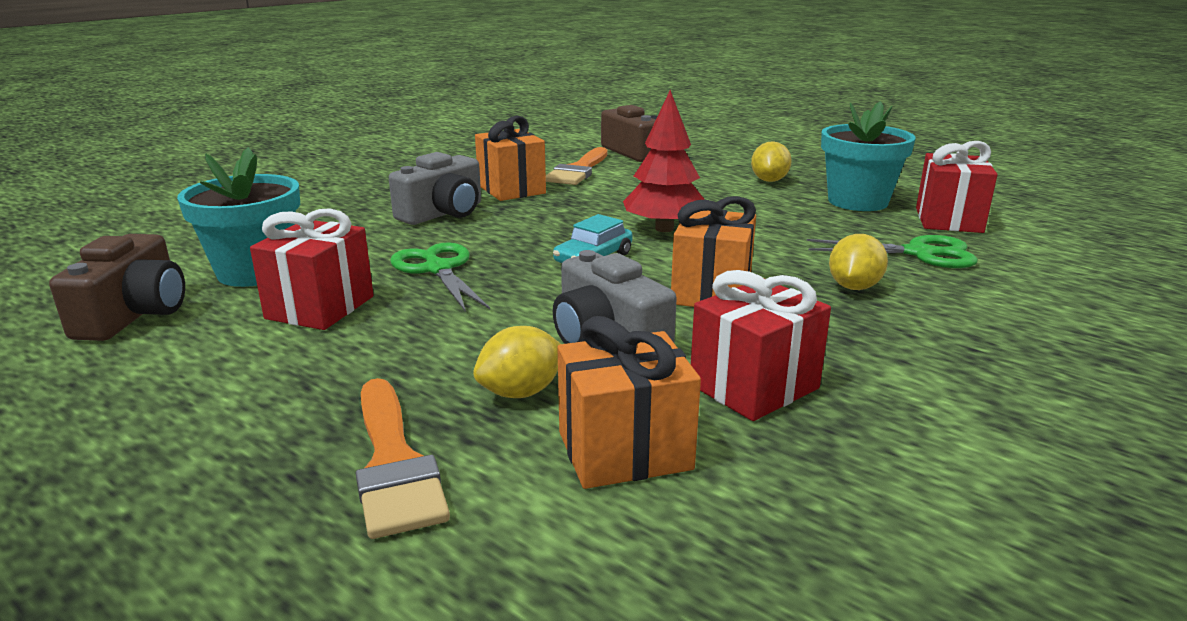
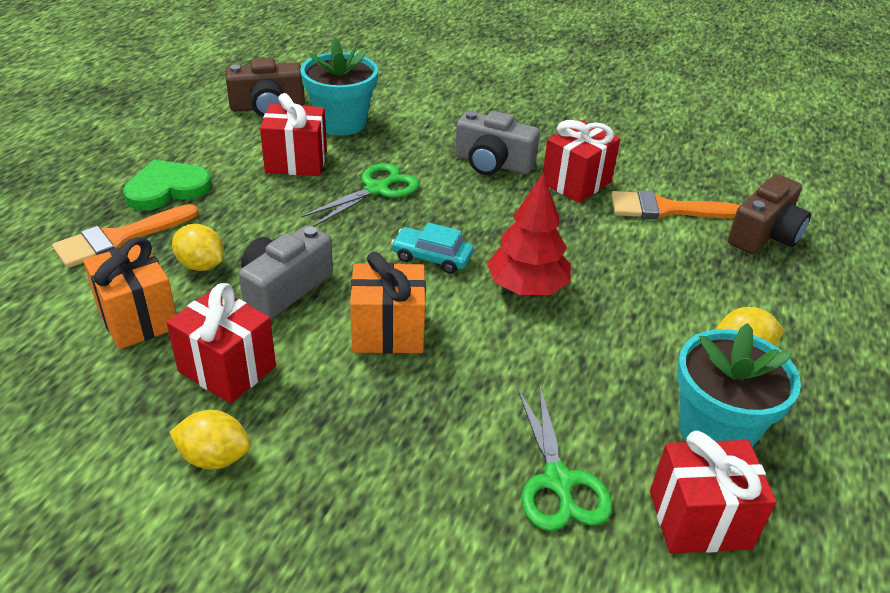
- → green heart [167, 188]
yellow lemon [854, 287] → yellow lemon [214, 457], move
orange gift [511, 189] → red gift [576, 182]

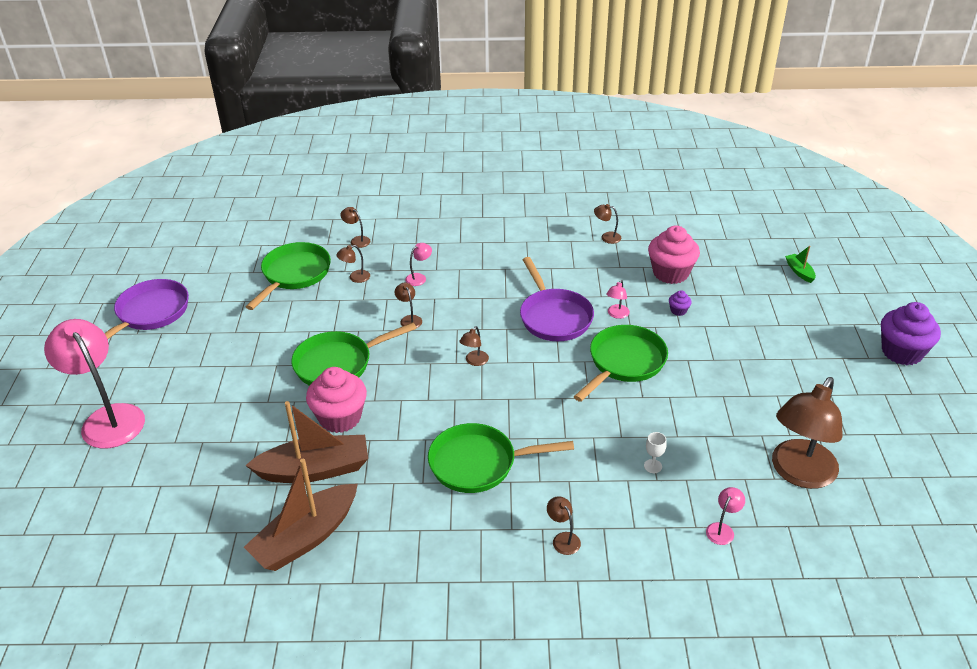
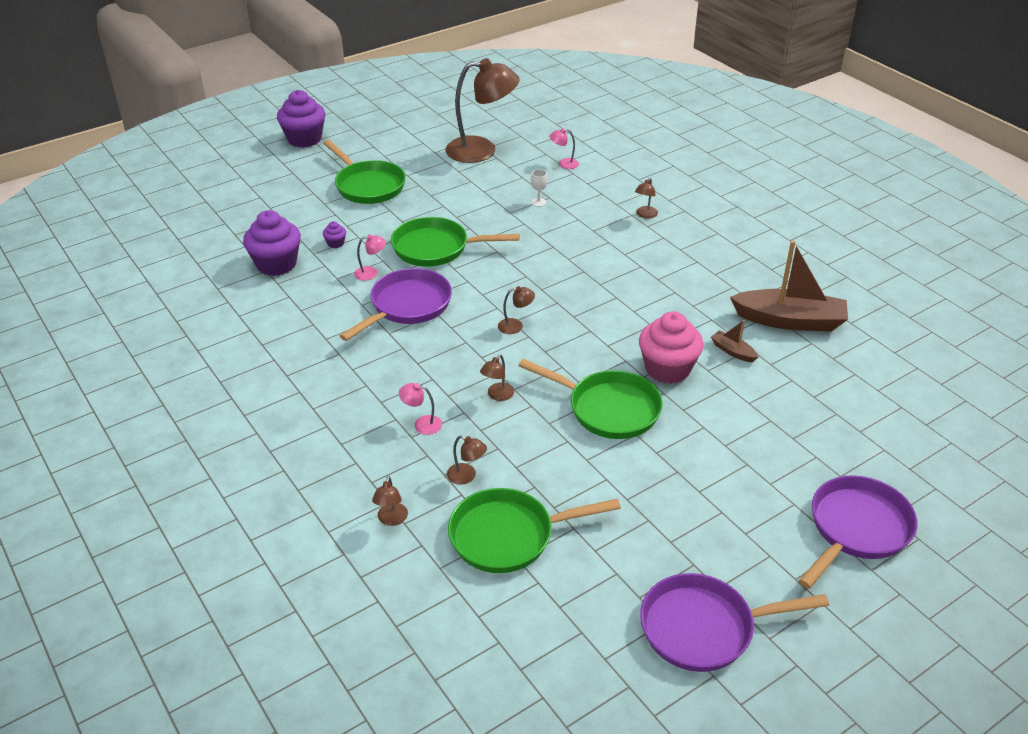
pink cupcake [670, 273] → purple cupcake [276, 264]
green pan [478, 463] → green pan [367, 186], move
brown boat [315, 470] → brown boat [733, 351], x0.44
pink lamp [108, 418] → purple pan [856, 529]
brown lamp [606, 237] → -
green boat [799, 272] → -

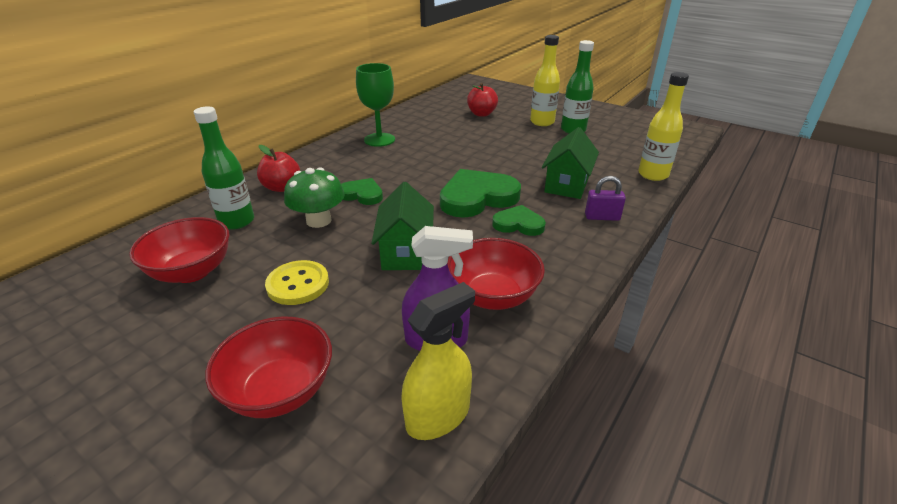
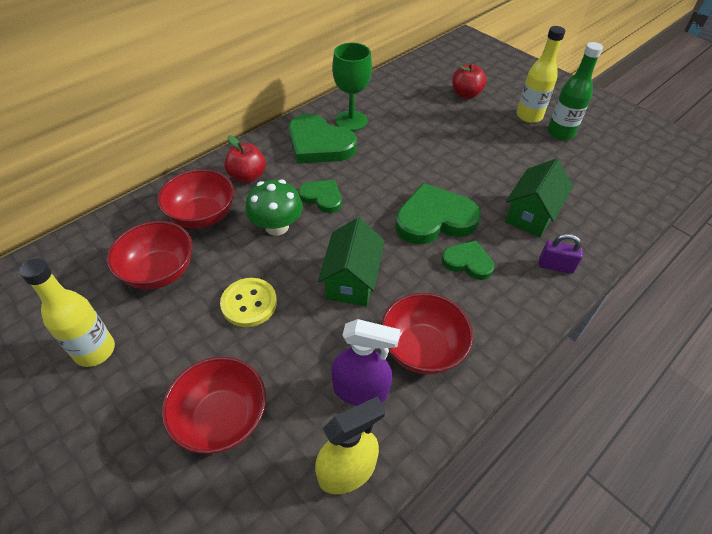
yellow bottle [653, 175] → yellow bottle [95, 350], move
green bottle [237, 221] → red bowl [202, 216]
- → green heart [319, 144]

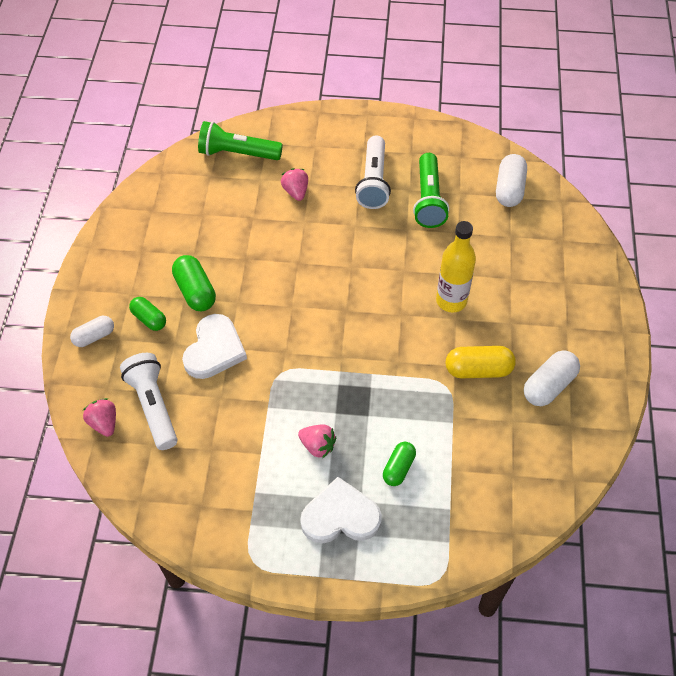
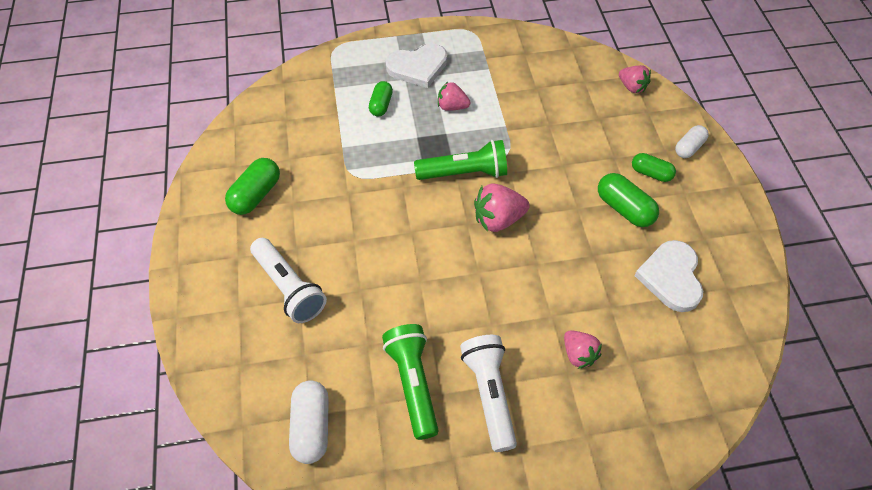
white capsule [548, 386] → green capsule [256, 195]
white flashlight [153, 406] → white flashlight [289, 288], move
green flashlight [238, 153] → green flashlight [464, 173], move
- → pink strawberry [498, 219]
white heart [214, 349] → white heart [671, 277], move
yellow bottle [451, 301] → -
yellow capsule [478, 370] → -

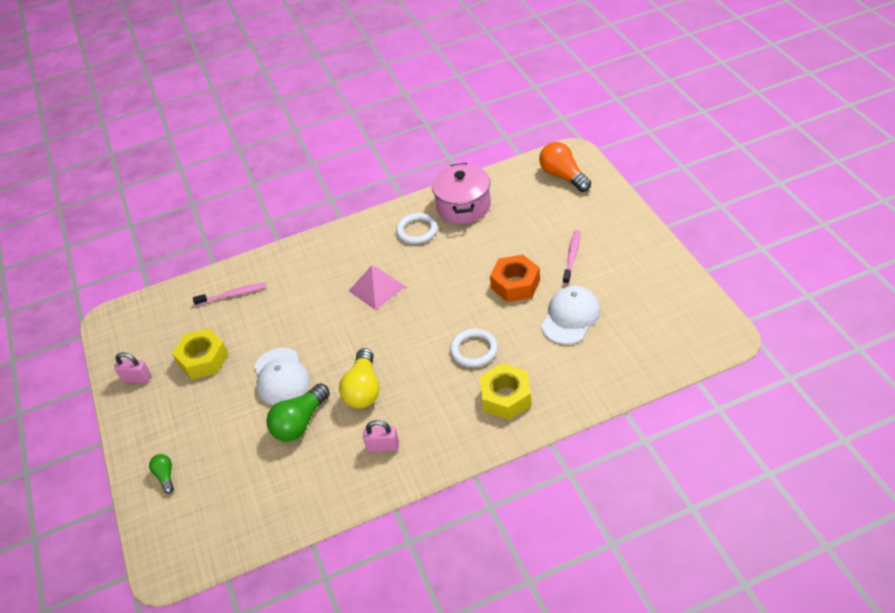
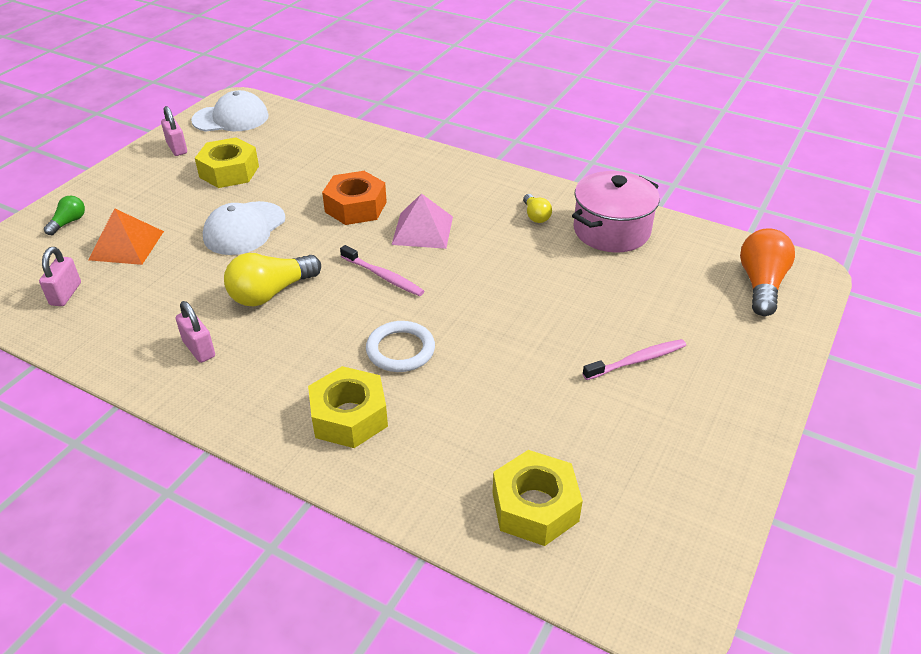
- → pink padlock [66, 294]
- → orange pyramid [126, 245]
white cap [570, 317] → white cap [231, 118], move
orange nut [515, 284] → orange nut [356, 207], move
pink toothbrush [233, 295] → pink toothbrush [383, 276], move
- → yellow nut [535, 507]
white ring [417, 230] → yellow light bulb [535, 216]
green light bulb [300, 423] → -

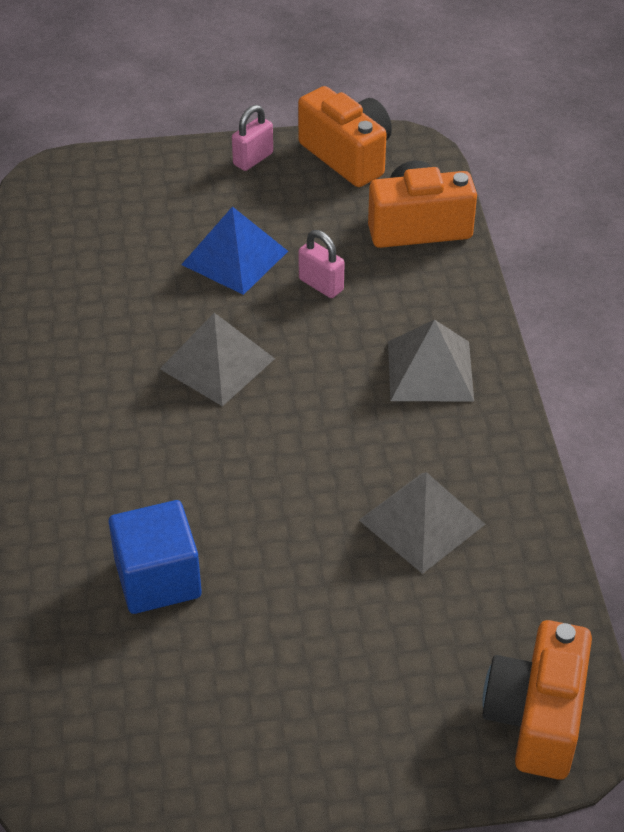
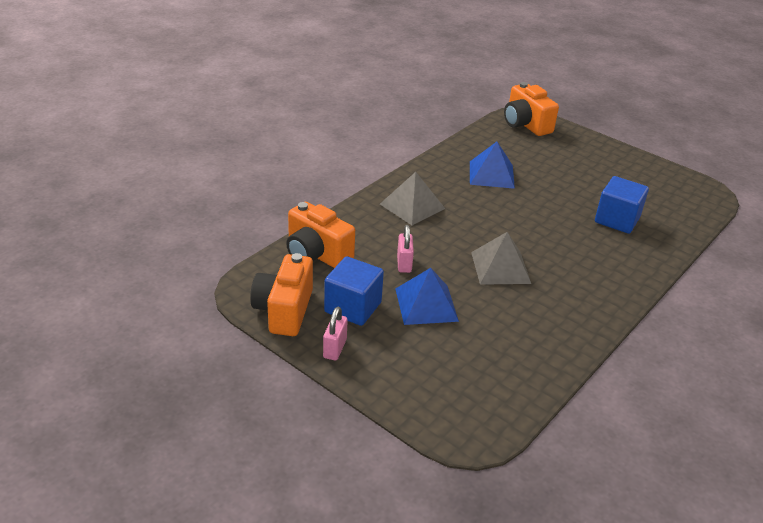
pink padlock [253, 159] → pink padlock [335, 348], 75 degrees counterclockwise
- → blue cube [353, 307]
grey pyramid [422, 522] → blue pyramid [491, 174]
orange camera [536, 717] → orange camera [525, 124], 90 degrees clockwise

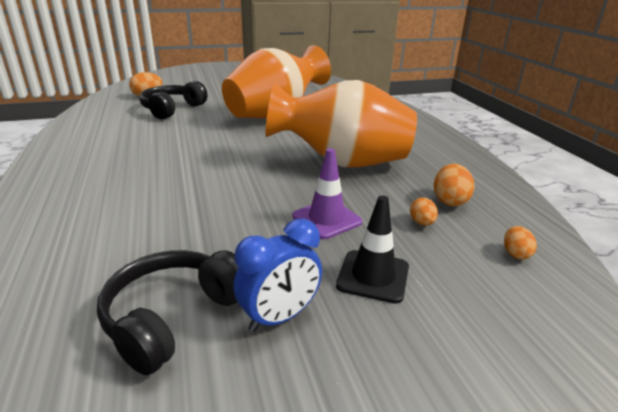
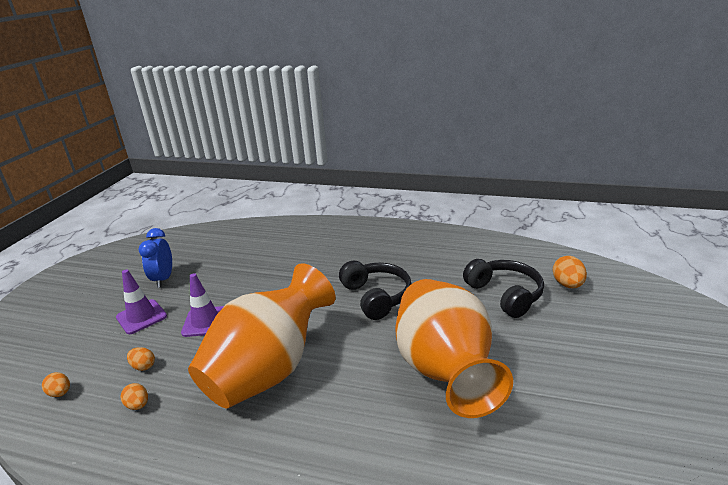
black traffic cone [373, 276] → purple traffic cone [141, 317]
orange egg [450, 201] → orange egg [138, 405], x0.63
black headphones [173, 317] → black headphones [376, 297], move

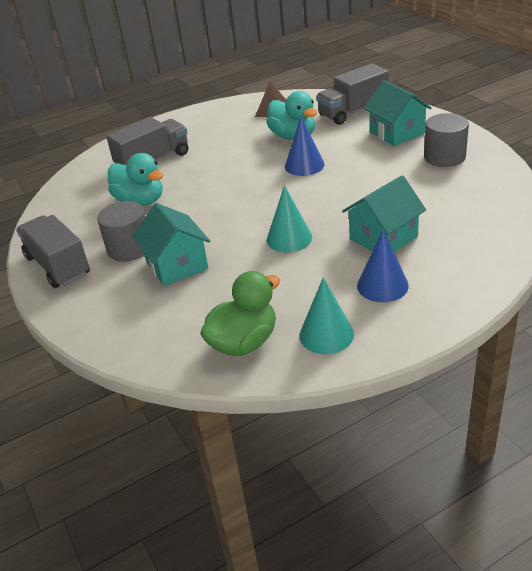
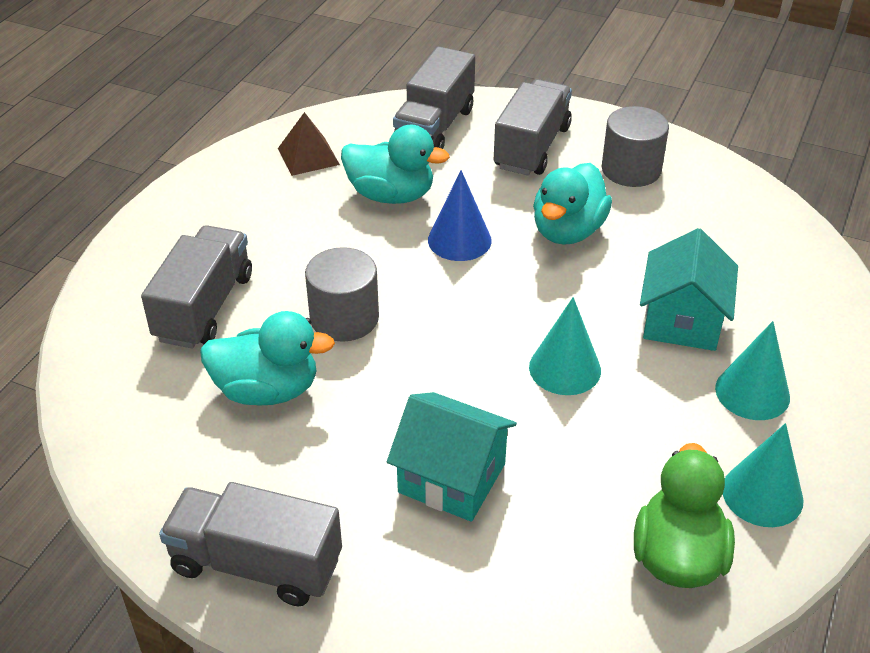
grey cylinder [129, 248] → grey cylinder [344, 318], move
turquoise house [396, 133] → grey truck [531, 147]
- → turquoise duck [568, 231]
blue cone [382, 285] → turquoise cone [752, 392]

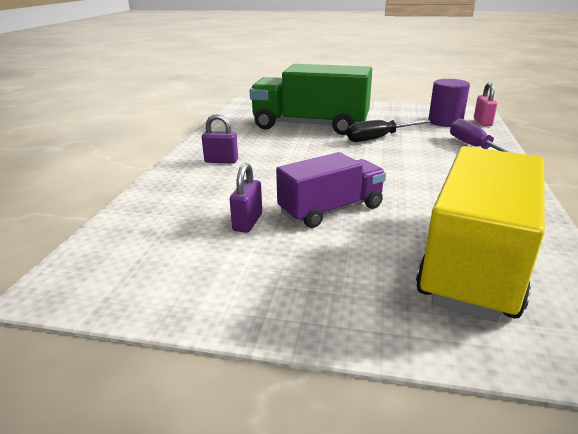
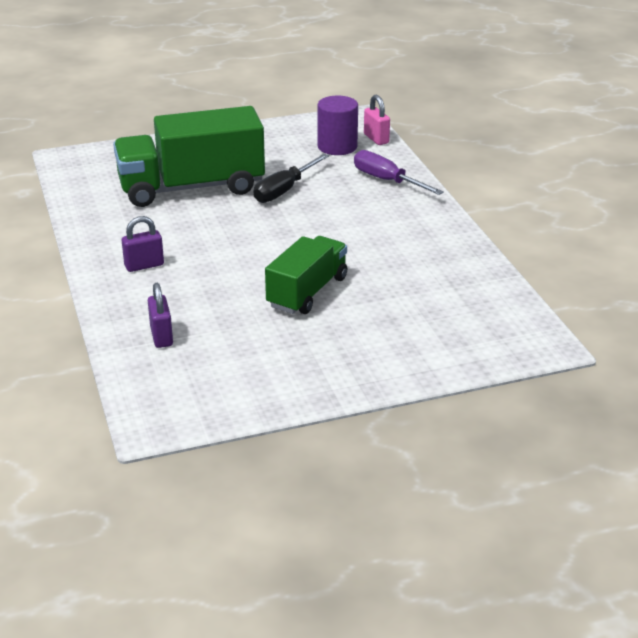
purple padlock [247, 222] → purple padlock [161, 336], move
purple truck [331, 210] → green truck [307, 292]
yellow truck [475, 262] → -

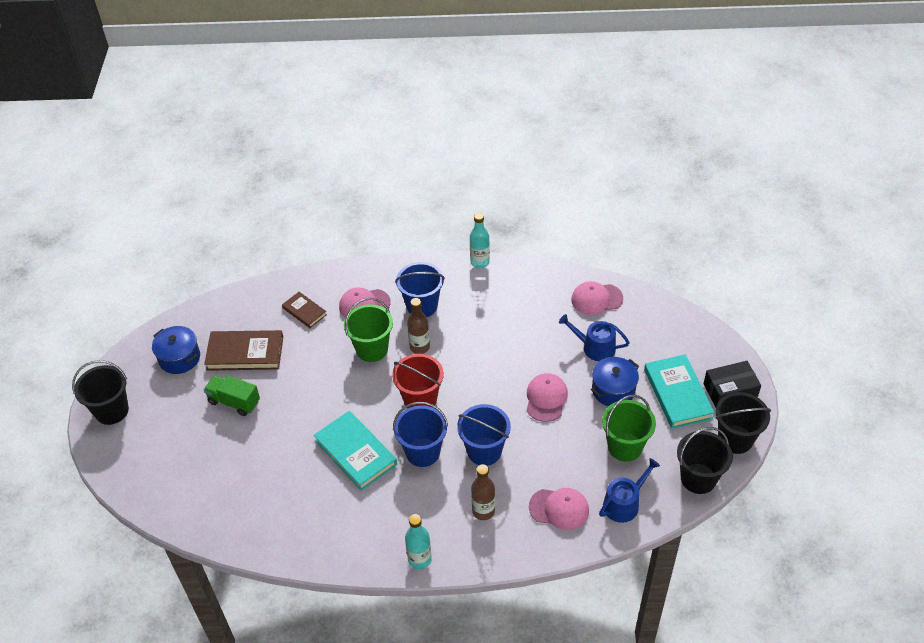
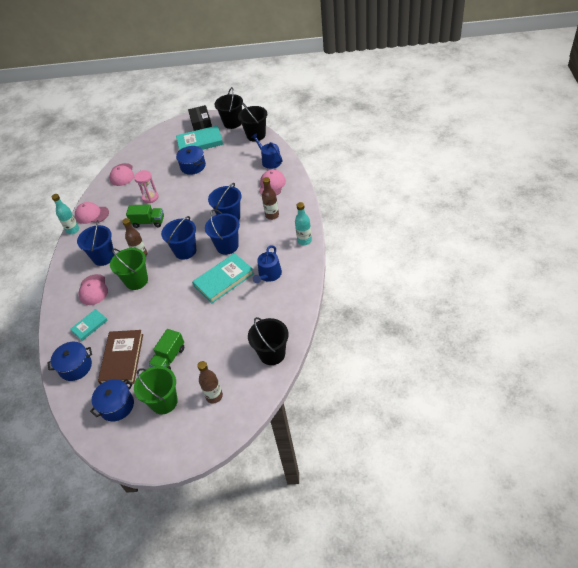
- → blue pot [75, 367]
brown book [304, 311] → turquoise book [89, 326]
pink cap [546, 398] → pink cap [92, 214], move
- → green truck [148, 222]
- → pink hourglass [150, 197]
green bucket [625, 447] → green bucket [164, 402], move
red bucket [420, 399] → blue bucket [185, 251]
- → brown bottle [214, 396]
black bucket [112, 411] → black bucket [272, 354], move
blue watering can [594, 347] → blue watering can [269, 275], move

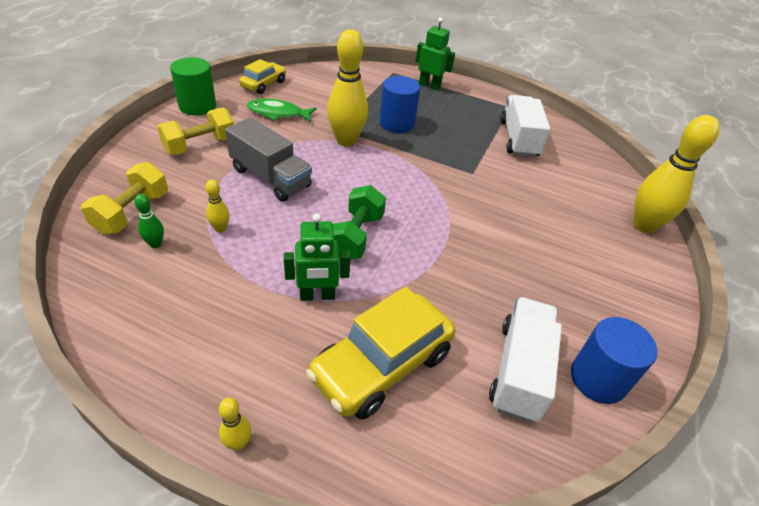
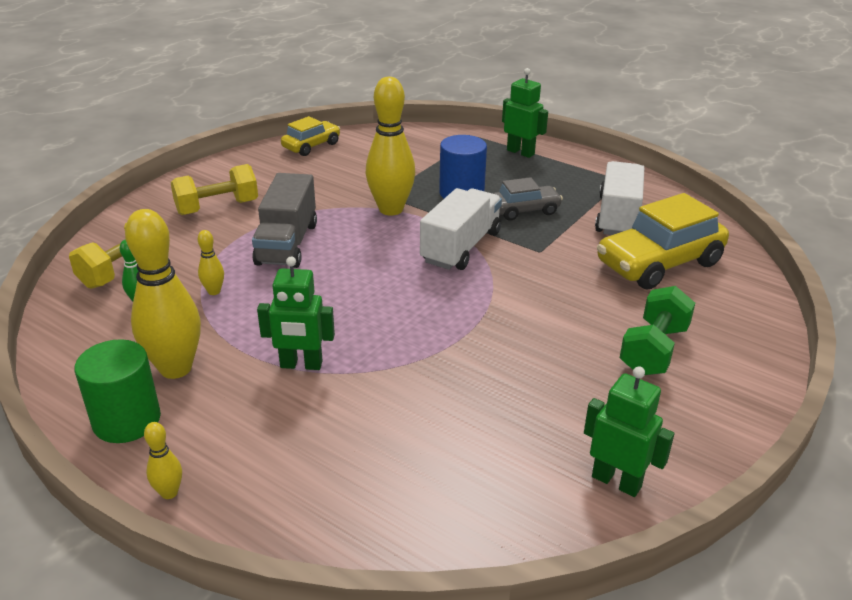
green cylinder [197, 106] → green cylinder [127, 420], move
yellow bowling pin [644, 226] → yellow bowling pin [176, 368], move
grey truck [270, 178] → grey truck [287, 244], 45 degrees clockwise
white truck [519, 370] → white truck [461, 247], move
- → grey car [525, 210]
blue cylinder [598, 379] → green robot [616, 481]
yellow car [381, 365] → yellow car [659, 263], move
green dumbbell [356, 236] → green dumbbell [653, 350], move
green fish [278, 113] → -

